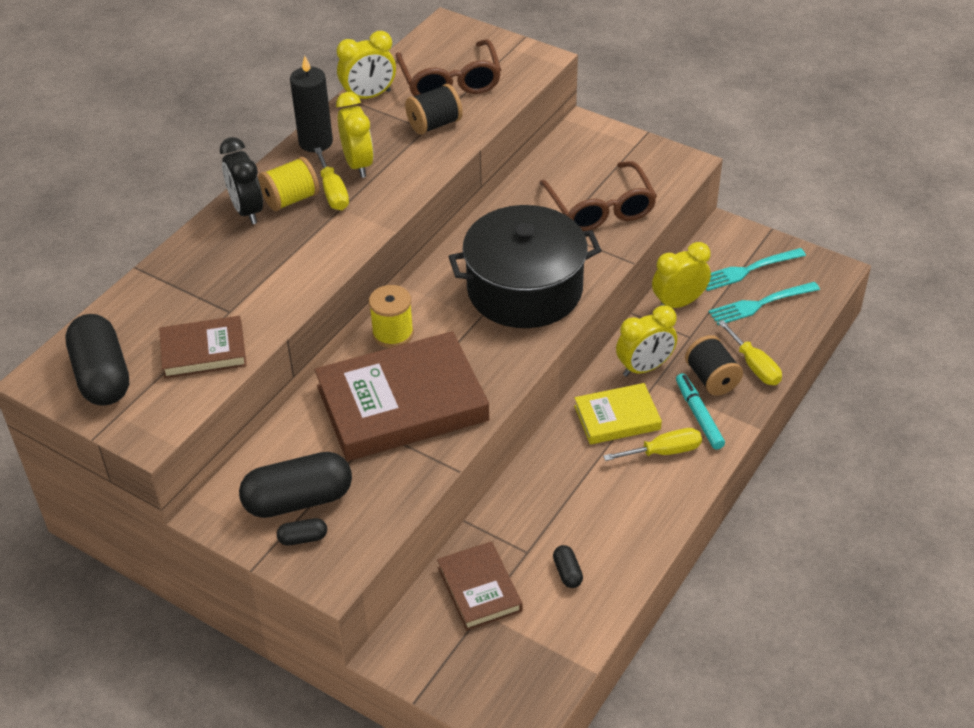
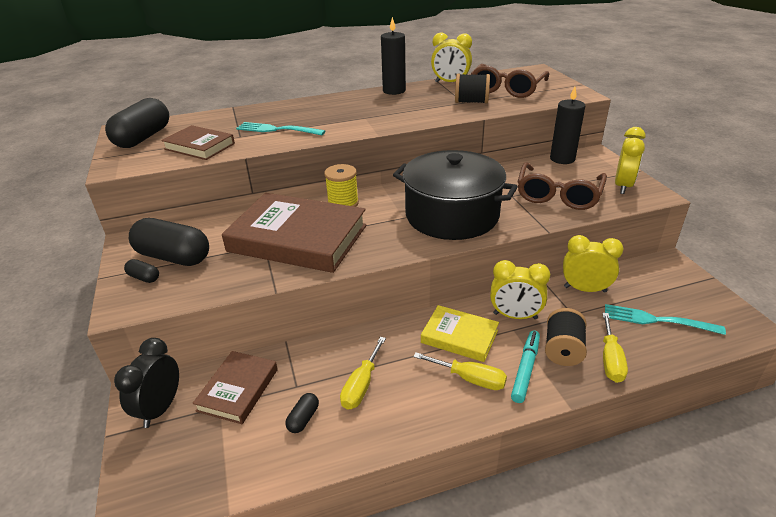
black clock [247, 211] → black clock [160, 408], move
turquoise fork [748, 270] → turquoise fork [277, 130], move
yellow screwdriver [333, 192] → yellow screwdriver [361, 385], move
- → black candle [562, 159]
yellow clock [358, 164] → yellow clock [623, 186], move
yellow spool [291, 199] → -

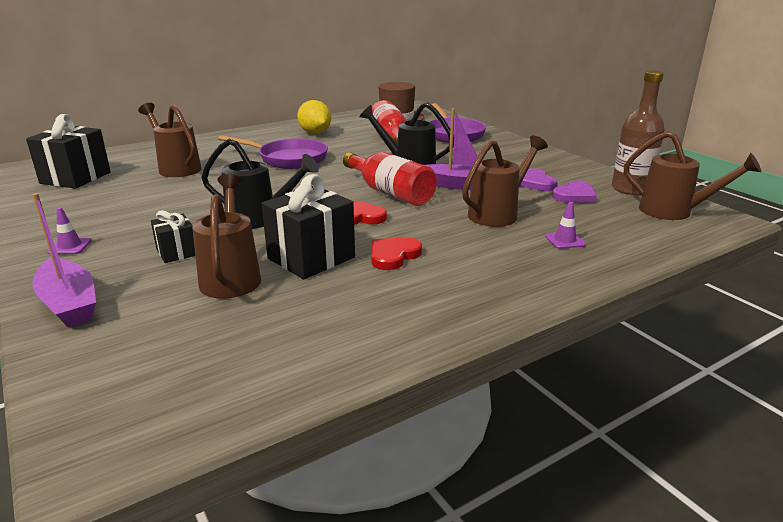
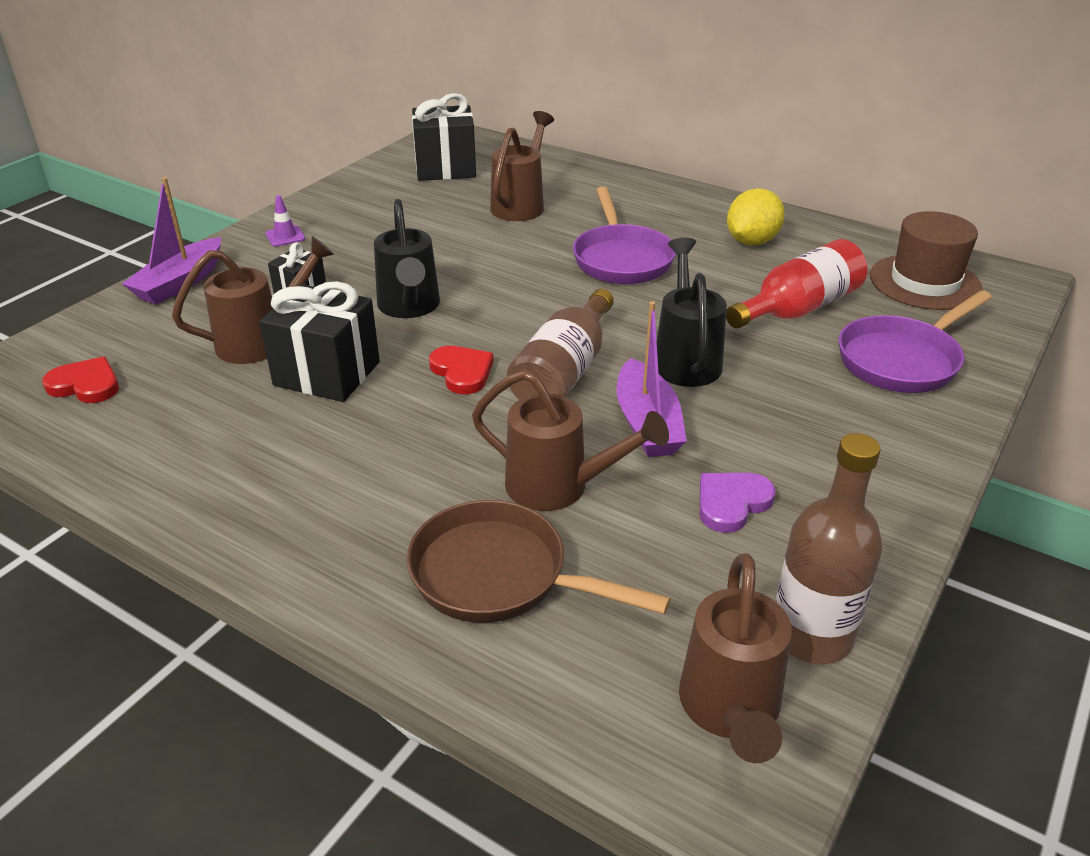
red heart [393, 255] → red heart [86, 385], move
purple traffic cone [565, 240] → brown pan [499, 575]
red bottle [390, 193] → brown bottle [564, 372]
purple heart [574, 195] → -

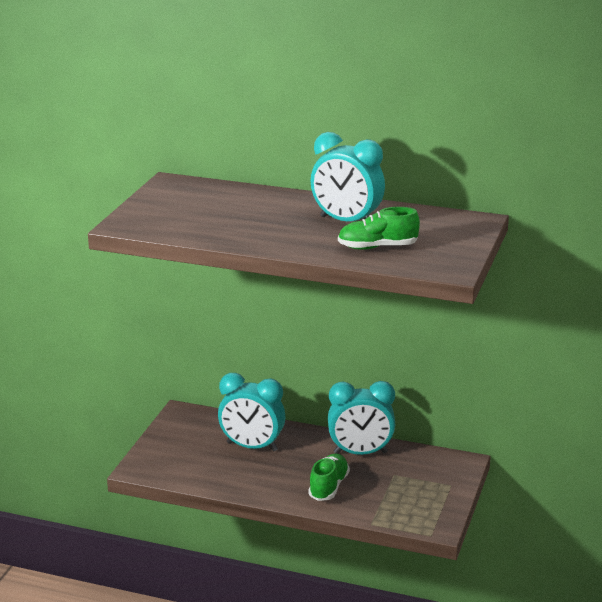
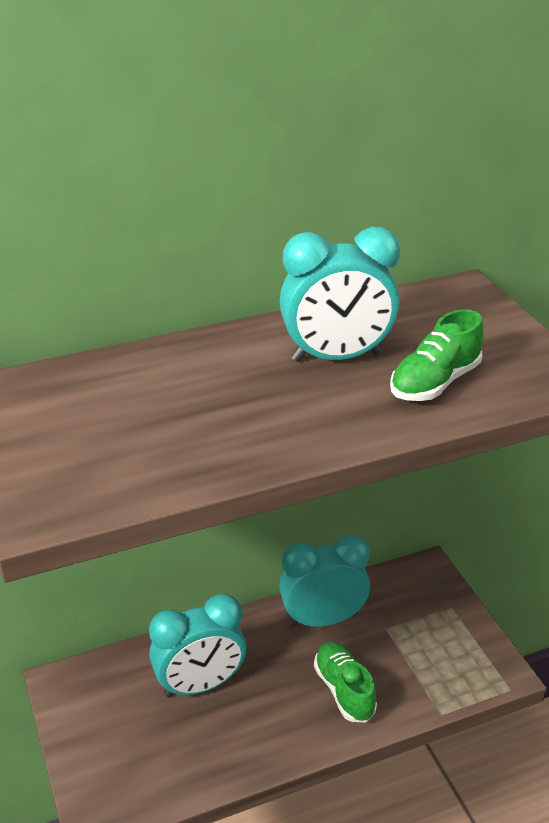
turquoise clock [360, 453] → turquoise clock [323, 619], 150 degrees counterclockwise

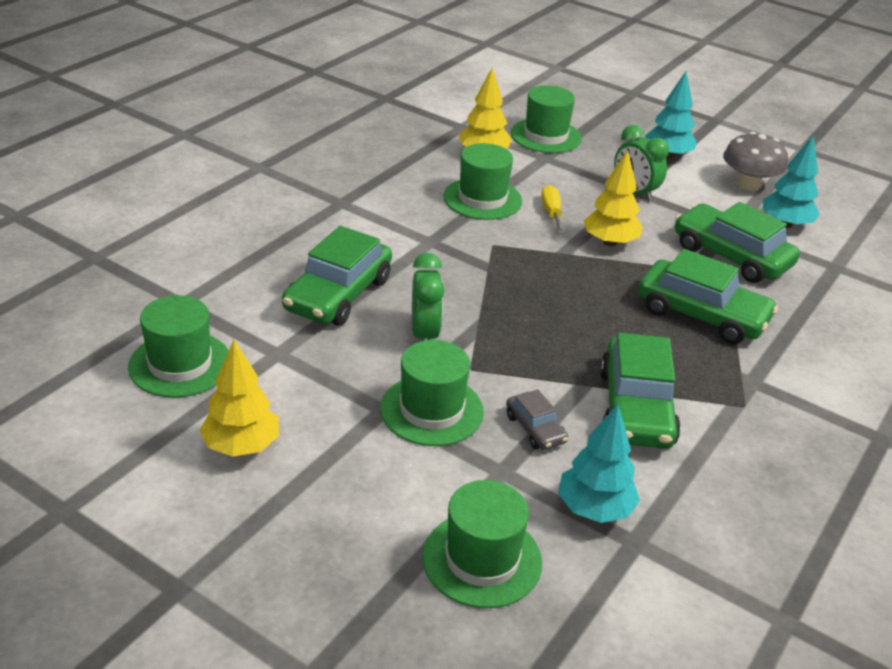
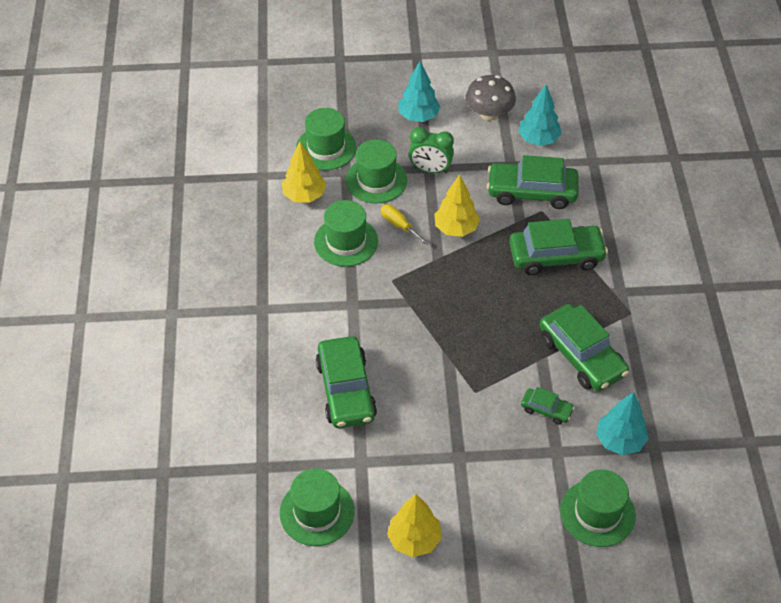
green hat [431, 410] → green hat [376, 180], move
grey car [535, 429] → green car [546, 409]
green clock [424, 334] → -

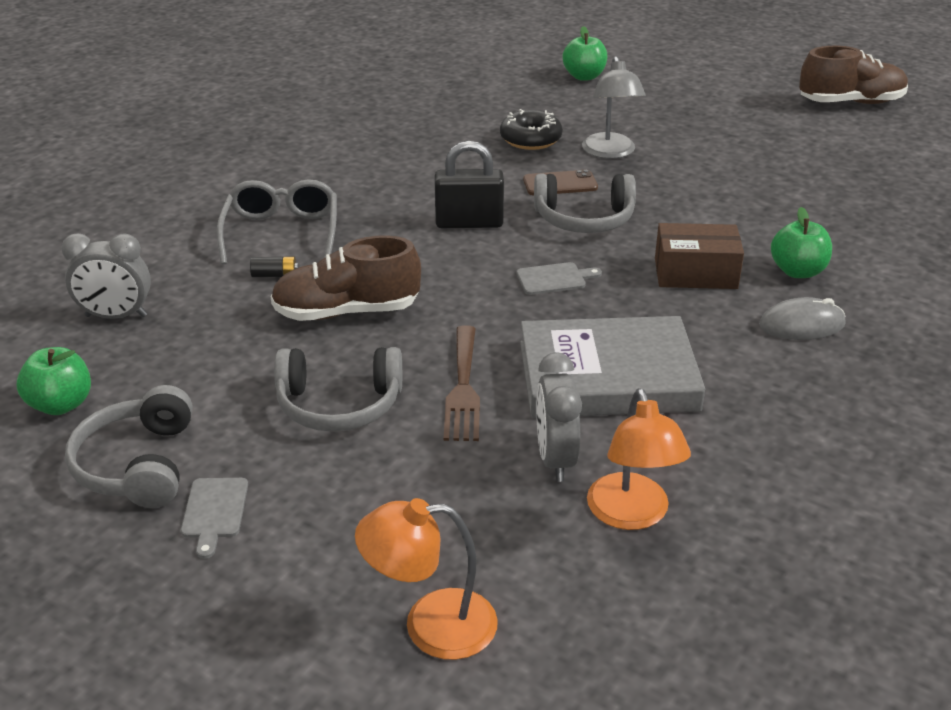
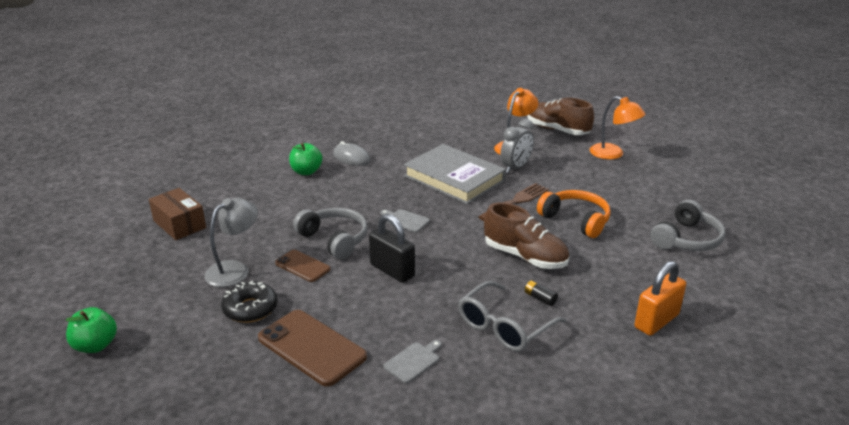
brown box [695, 273] → brown box [179, 224], move
- → brown phone [311, 347]
grey cutting board [214, 511] → grey cutting board [413, 361], move
brown shoe [850, 102] → brown shoe [557, 130], move
grey headphones [339, 404] → orange headphones [576, 220]
grey clock [116, 316] → orange padlock [656, 321]
green apple [61, 404] → -

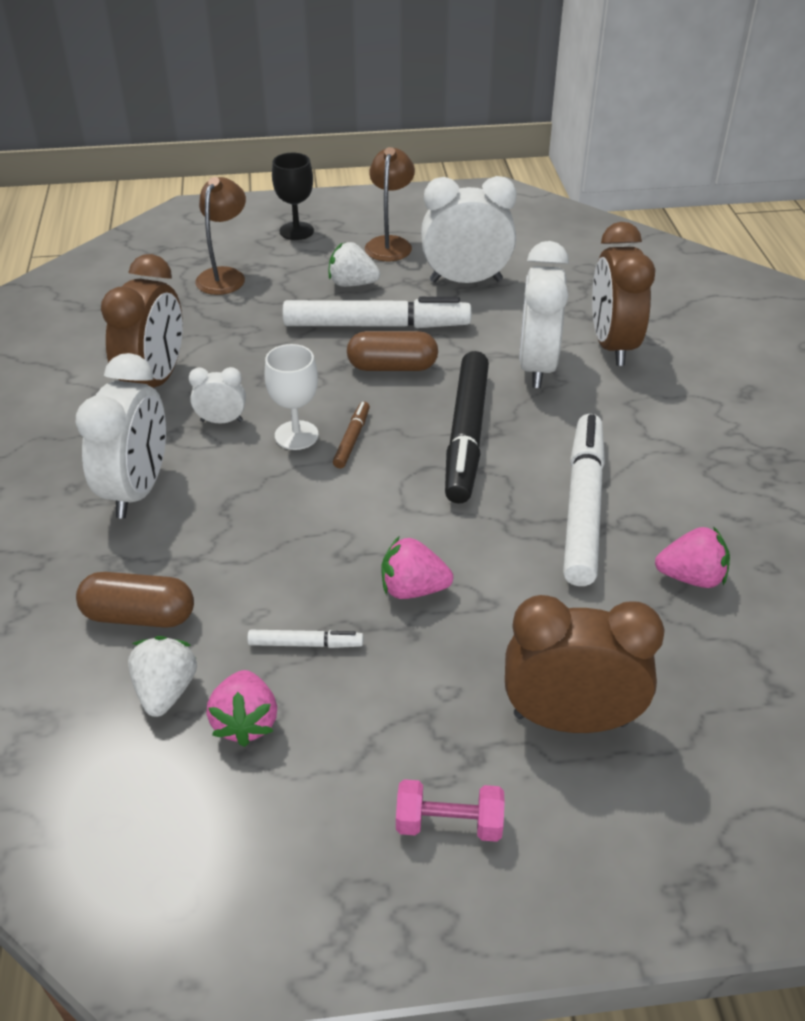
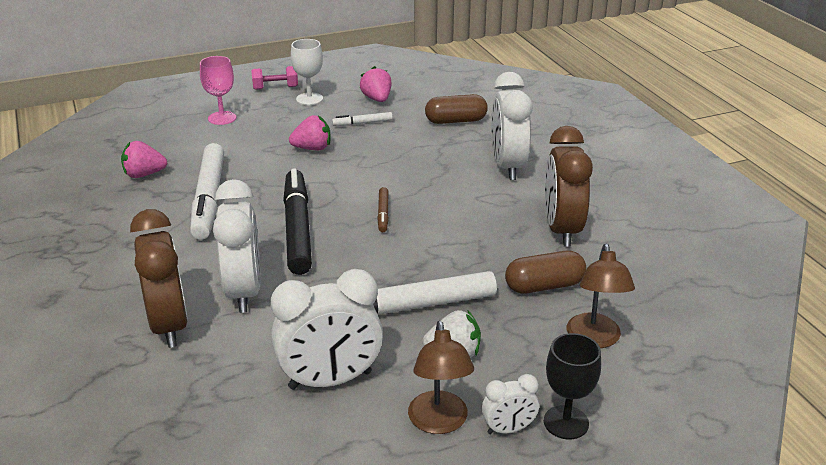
brown clock [570, 719] → pink goblet [222, 118]
white goblet [296, 435] → white goblet [309, 99], move
white clock [221, 421] → white clock [508, 429], move
brown capsule [392, 367] → brown capsule [544, 286], move
white strawberry [166, 691] → -

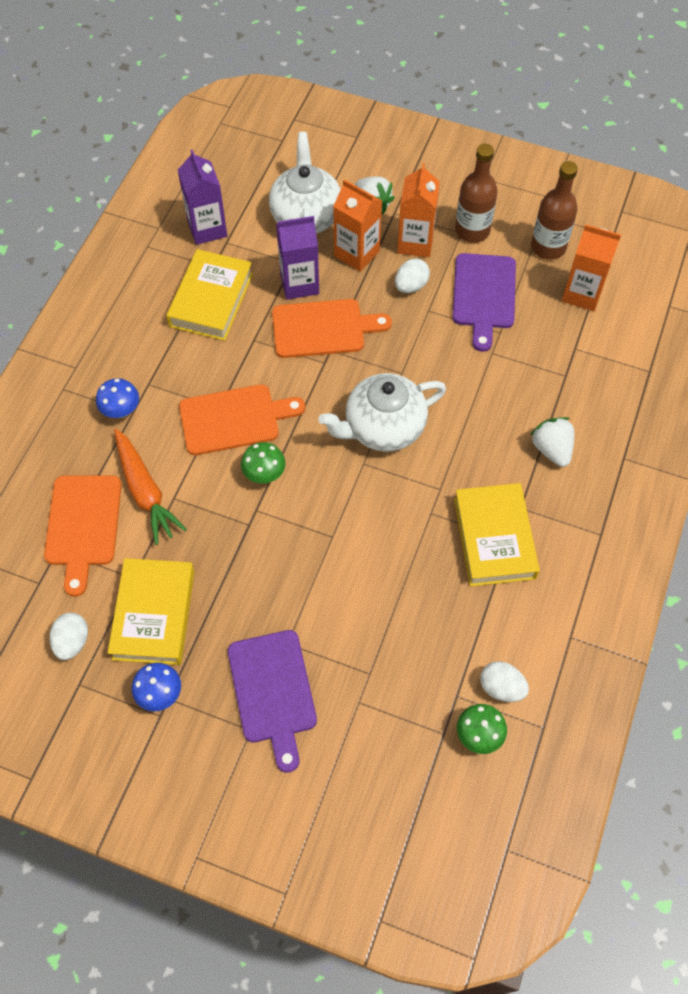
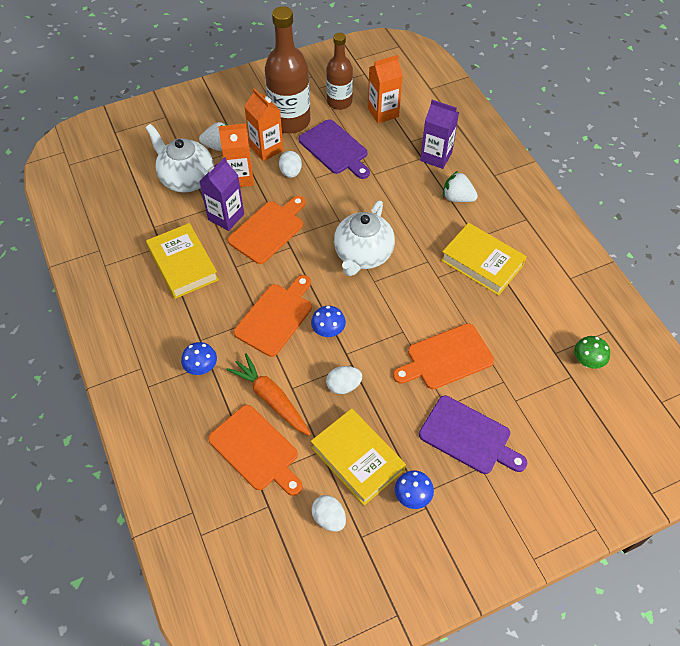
orange carrot [145, 491] → orange carrot [271, 399], 150 degrees counterclockwise
brown bottle [472, 230] → brown bottle [290, 121], x1.57
green mushroom [264, 474] → blue mushroom [328, 331]
white egg [501, 687] → white egg [343, 386], move
- → orange cutting board [446, 358]
purple carton [207, 229] → purple carton [436, 156], move

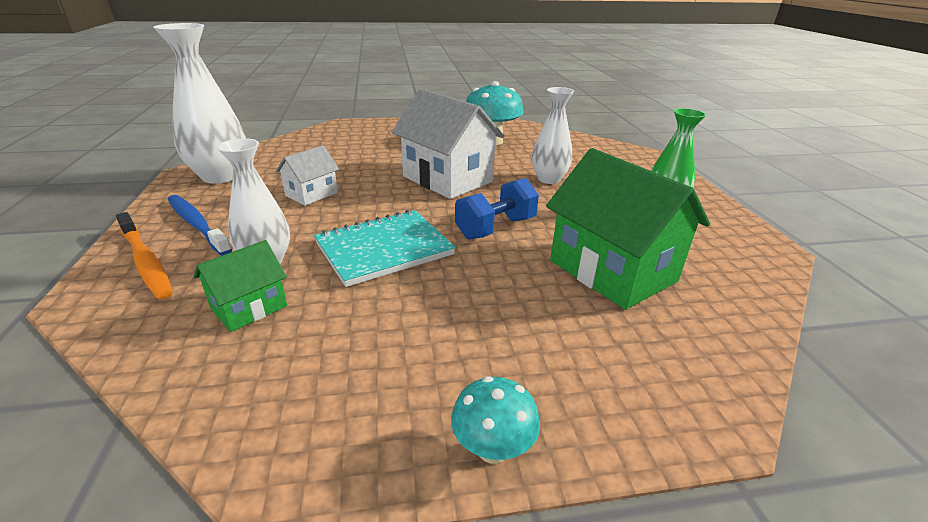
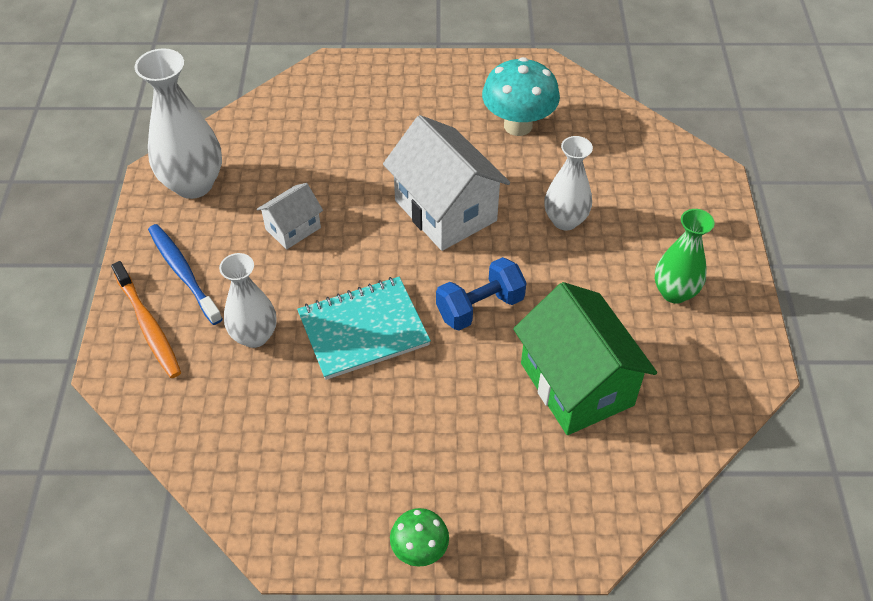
turquoise mushroom [492, 449] → green mushroom [419, 550]
green house [249, 307] → -

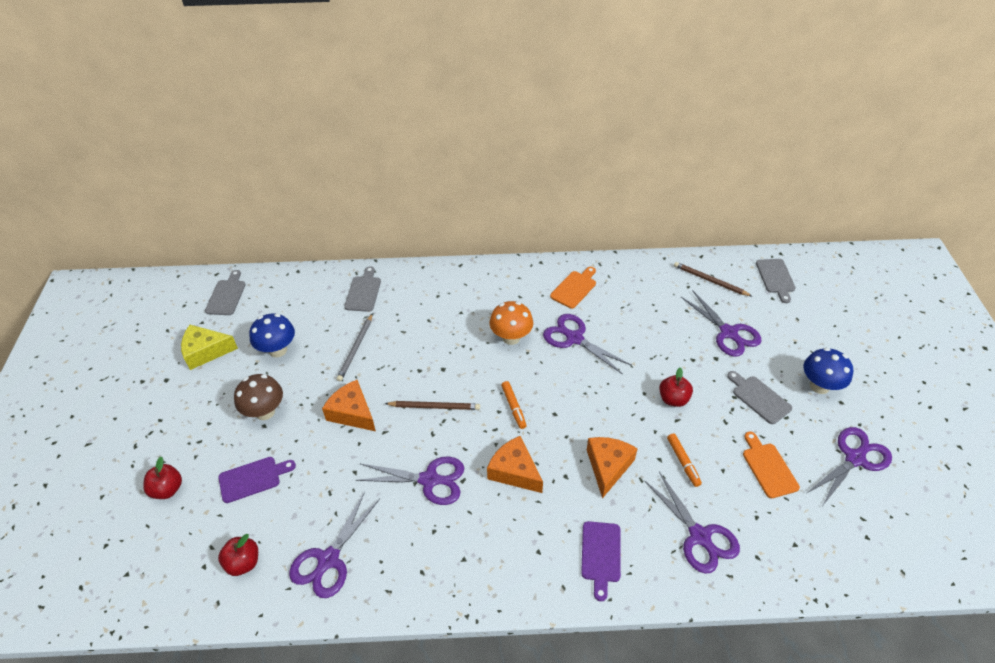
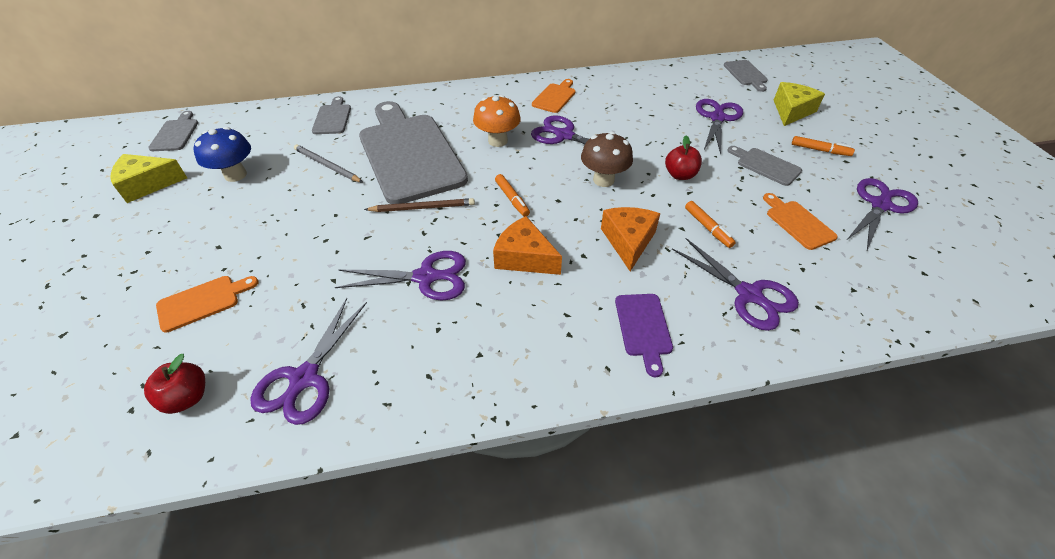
purple cutting board [253, 478] → orange cutting board [202, 302]
grey pencil [356, 349] → grey pencil [327, 165], 120 degrees clockwise
- → grey cutting board [409, 154]
brown mushroom [265, 412] → brown mushroom [603, 180], move
purple scissors [729, 333] → purple scissors [717, 118], 120 degrees counterclockwise
- → yellow cheese [791, 111]
blue mushroom [819, 386] → orange marker [820, 150]
red apple [167, 489] → -
orange cheese [352, 413] → -
brown pencil [710, 280] → -

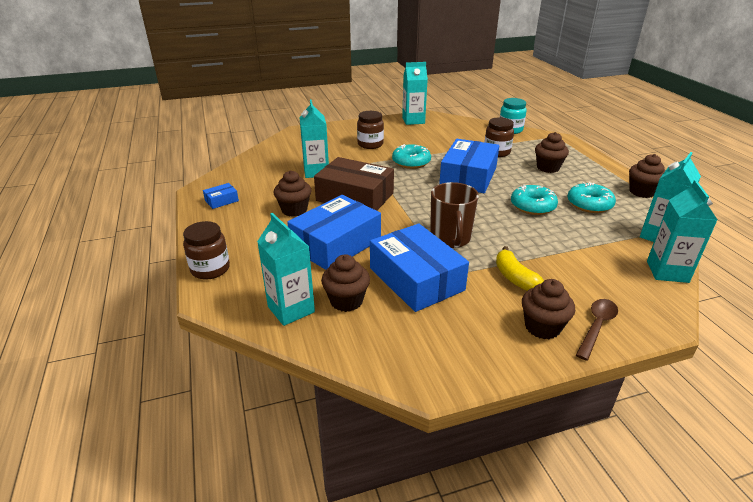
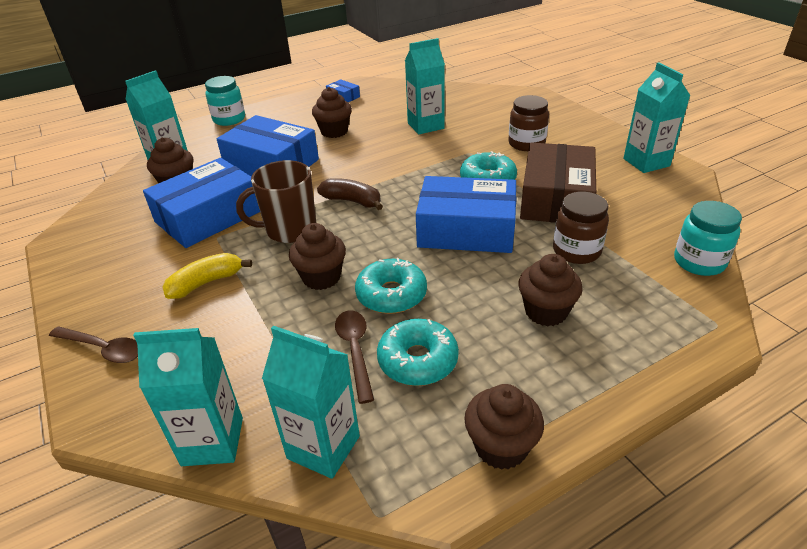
brown jar [210, 269] → turquoise jar [229, 119]
brown cupcake [542, 327] → brown cupcake [321, 277], move
- → brown banana [352, 201]
- → brown spoon [355, 350]
brown box [355, 197] → brown box [556, 198], move

